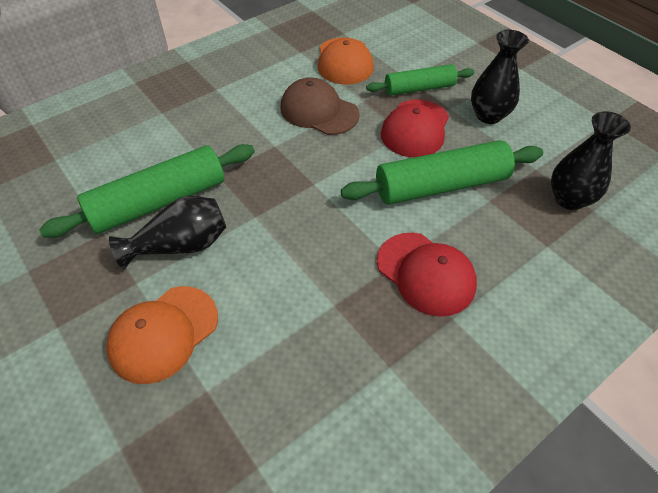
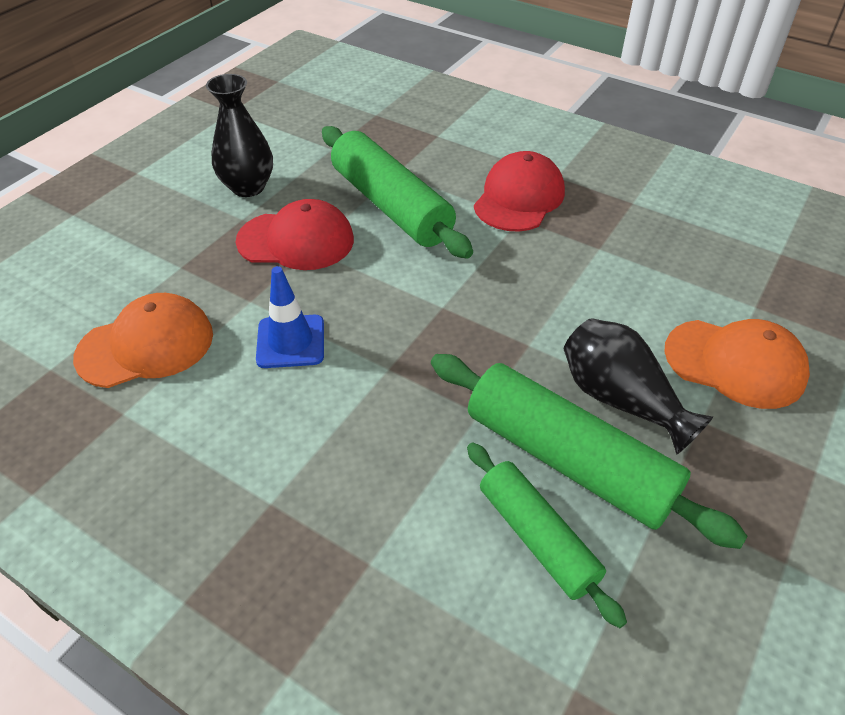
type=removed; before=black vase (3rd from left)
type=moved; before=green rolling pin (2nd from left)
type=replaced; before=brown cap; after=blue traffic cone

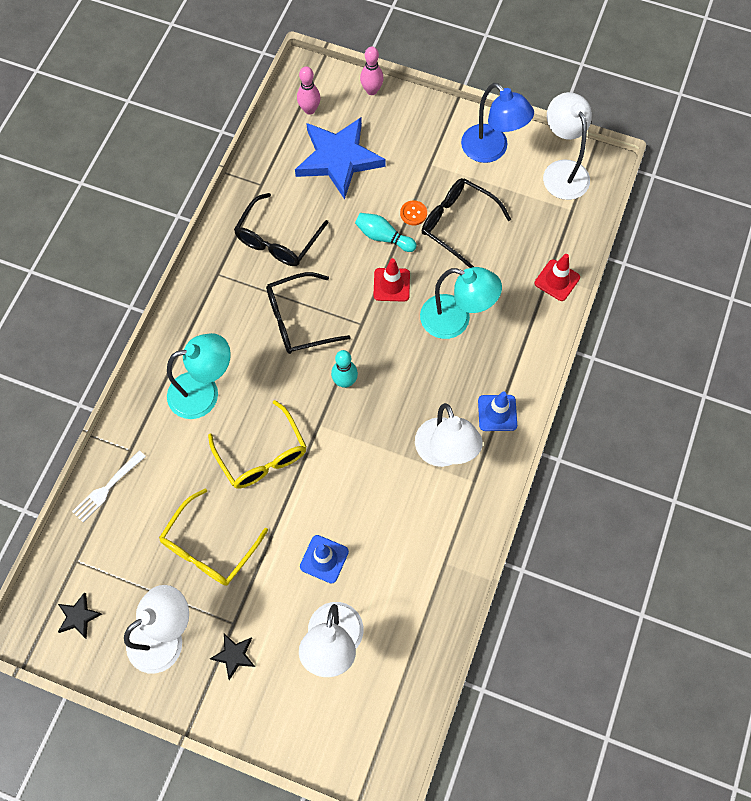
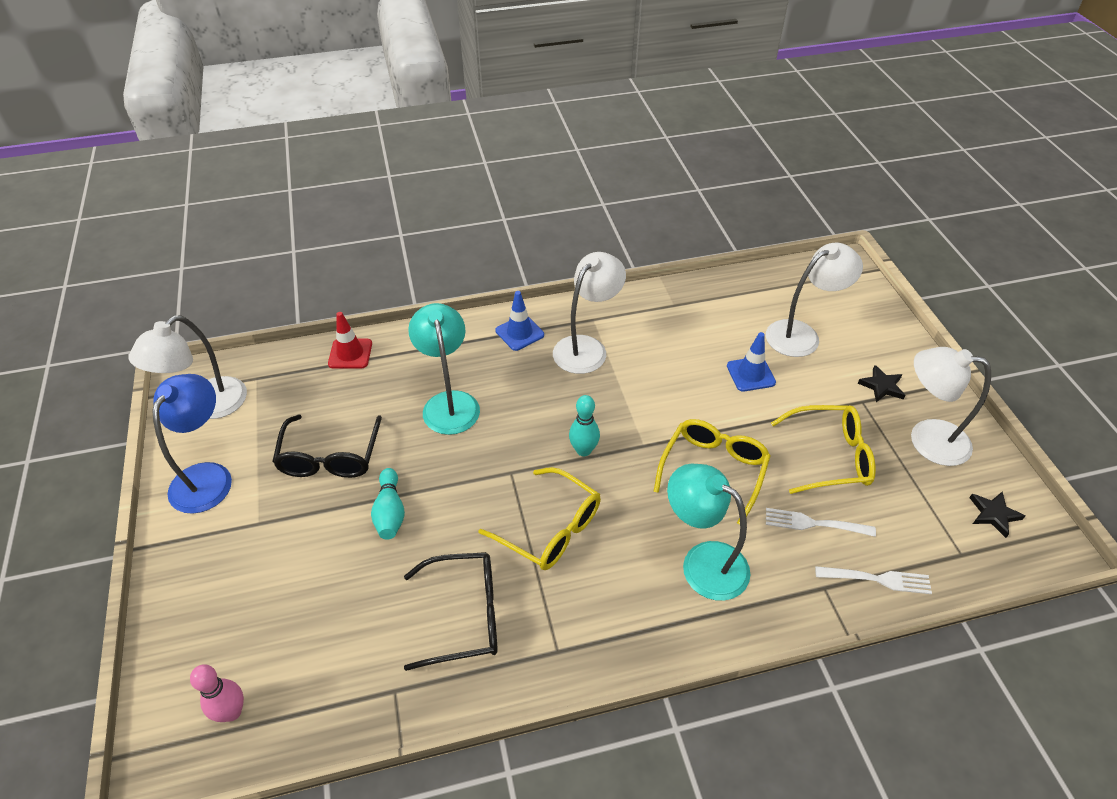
type=removed; before=blue star
type=removed; before=pink bowling pin (2nd from left)
type=removed; before=red traffic cone (1st from left)
type=removed; before=orange button
type=added; after=white fork (1st from left)
type=recoloured; before=black glasses (2nd from left); after=yellow glasses (1st from left)

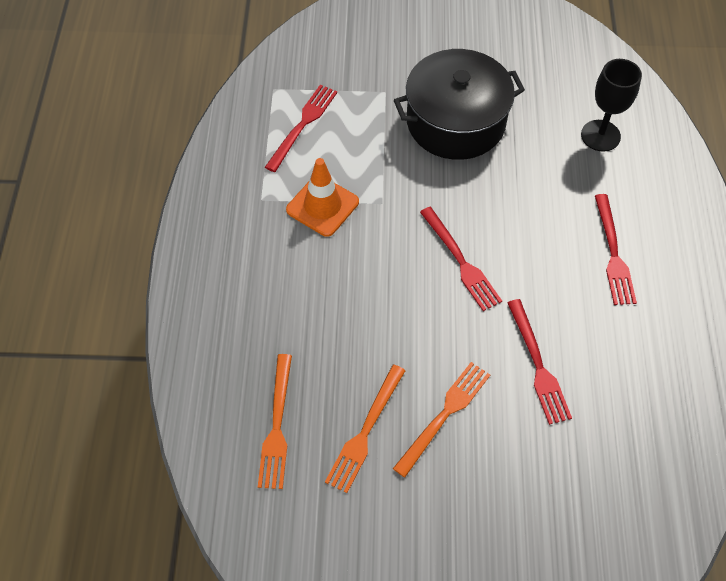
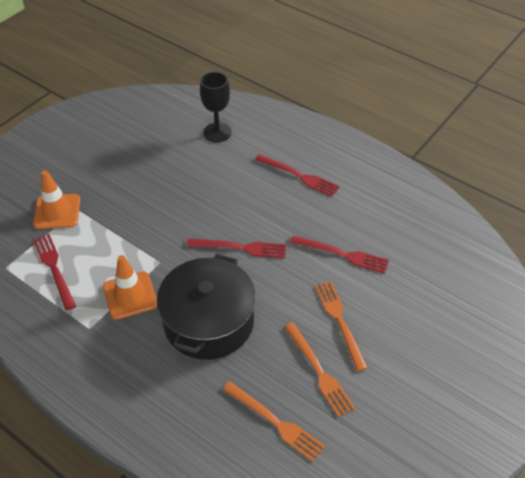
type=added; after=orange traffic cone (1st from left)
type=moved; before=black pot

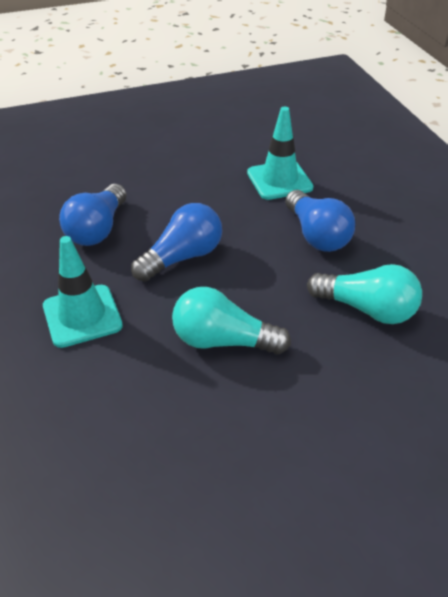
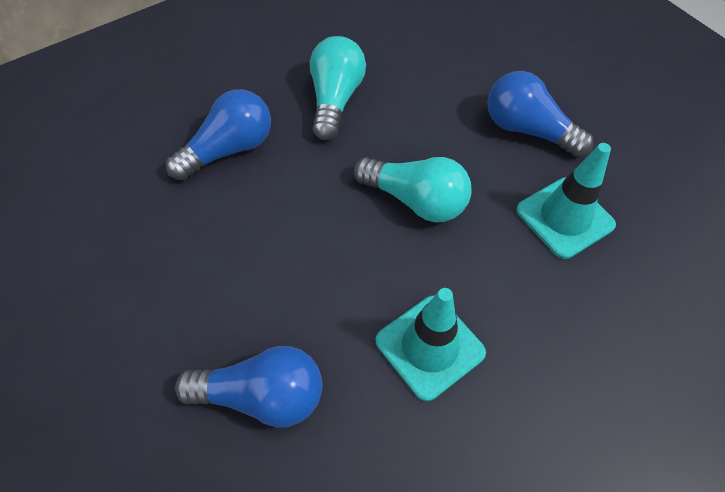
type=moved; before=blue light bulb (2nd from left in the first image); after=blue light bulb (3rd from left)
type=moved; before=turquoise traffic cone (2nd from left)
type=turned; before=turquoise light bulb (1st from left in the first image); turn=-60

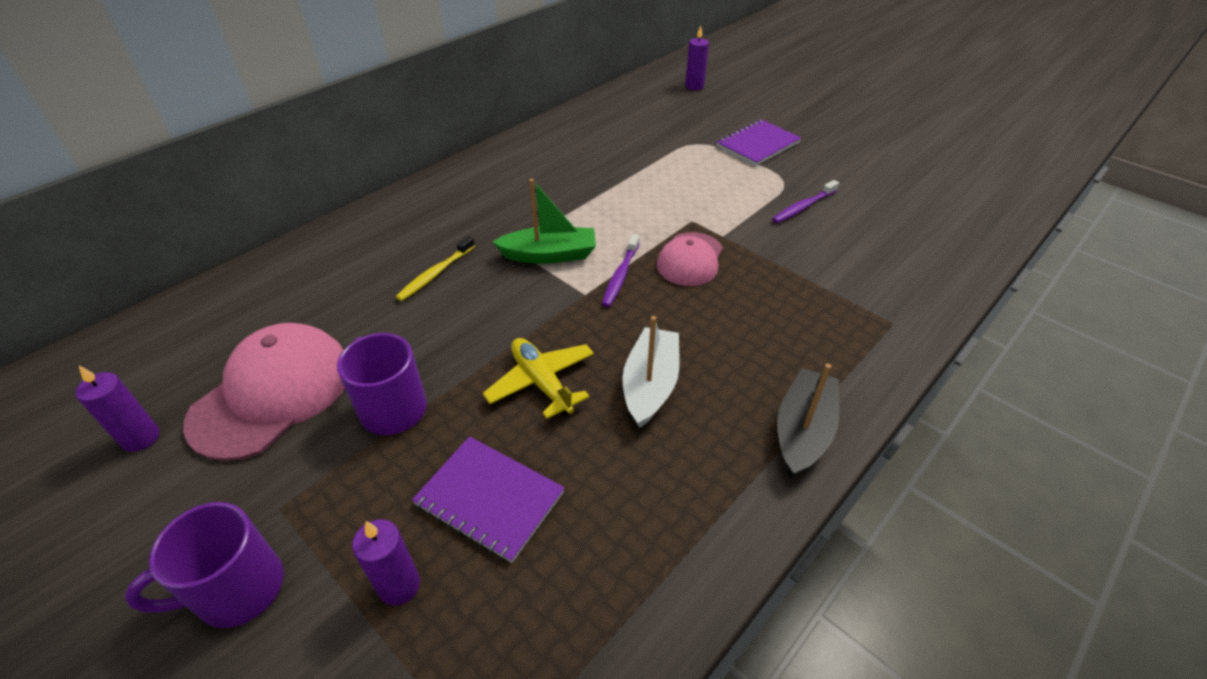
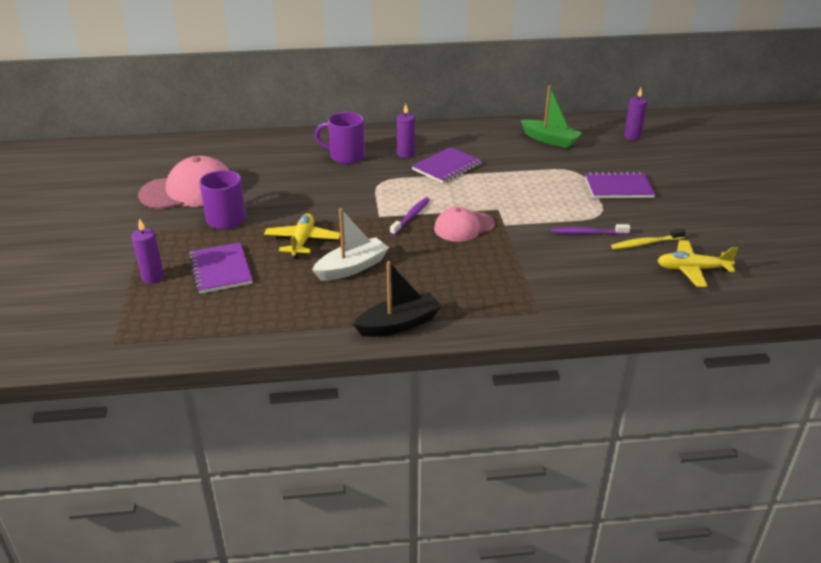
type=added; after=purple notebook (2nd from left)
type=added; after=yellow plane (2nd from left)
type=moved; before=purple candle (1st from left in the first image); after=purple candle (2nd from left)
type=moved; before=purple mug (1st from left in the first image); after=purple mug (2nd from left)
type=moved; before=yellow toothbrush
type=moved; before=green boat
type=turned; before=purple toothbrush (1st from left); turn=150

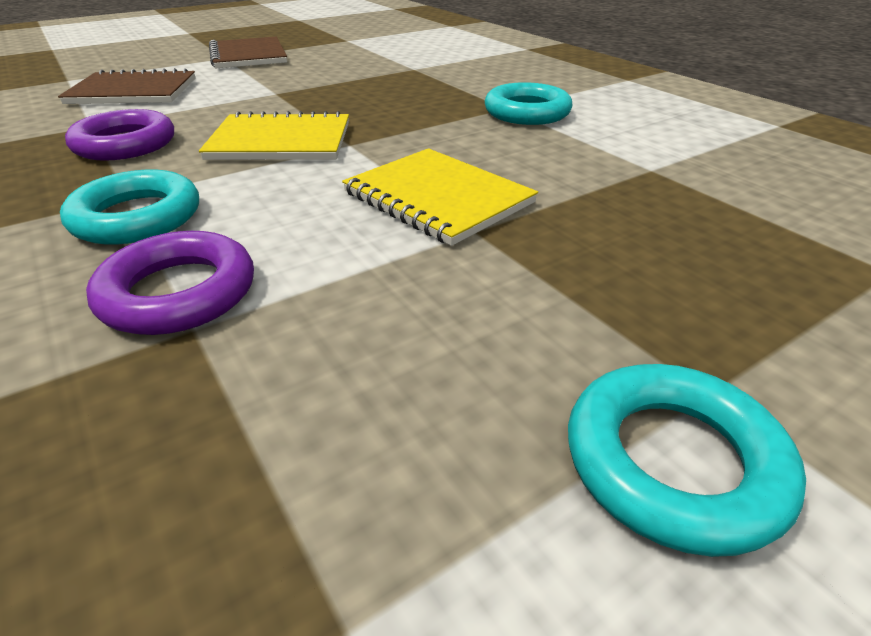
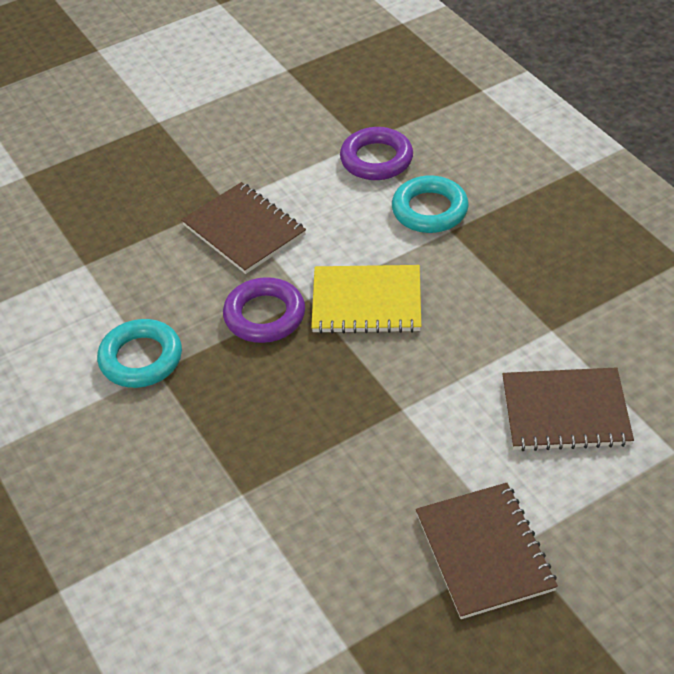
type=removed; before=turquoise ring (3rd from left)
type=moved; before=purple ring (1st from left)
type=recoloured; before=yellow notebook (2nd from left); after=brown notebook (1st from left)

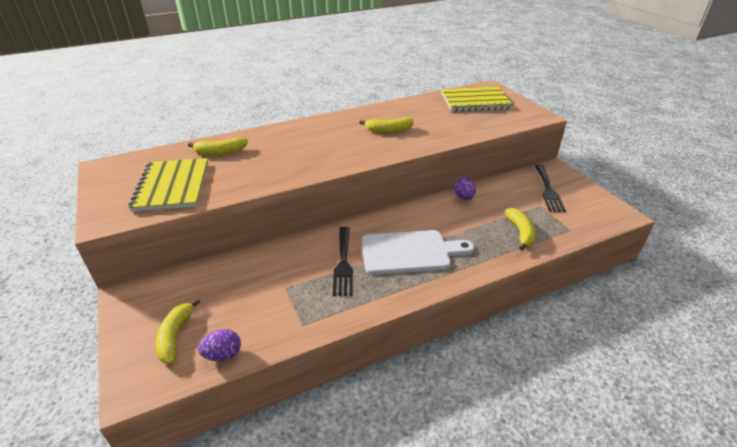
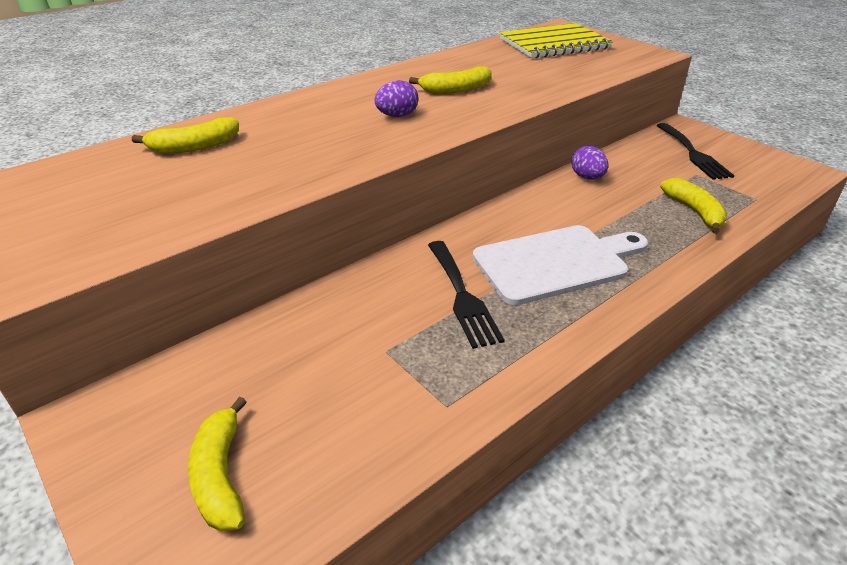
type=removed; before=yellow notebook (1st from left)
type=moved; before=purple egg (1st from left)

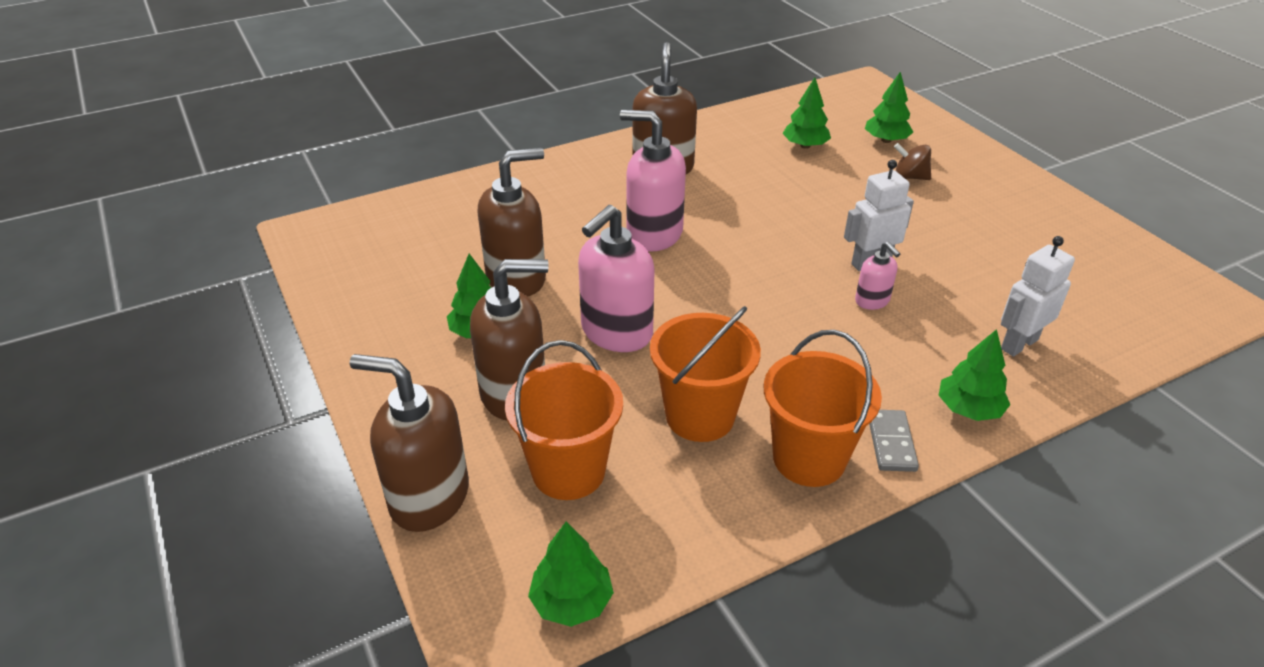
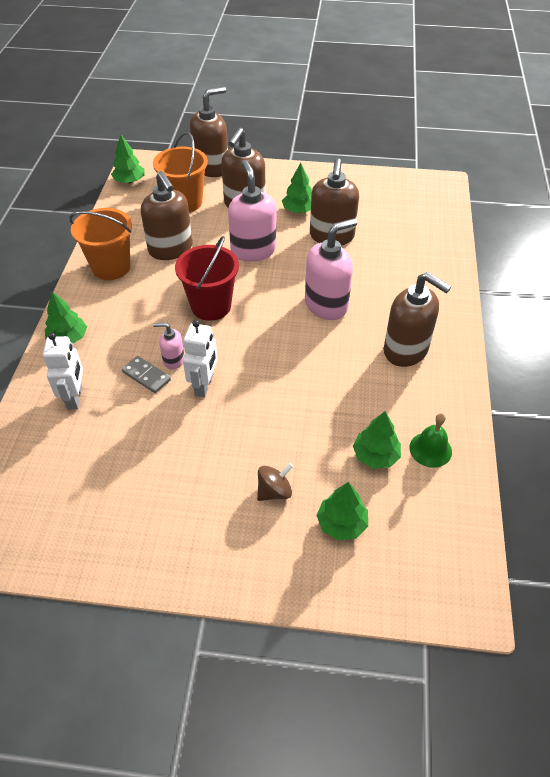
type=added; after=red bucket
type=added; after=green bell
type=moved; before=grey domino
type=replaced; before=orange bucket (2nd from left); after=brown soap dispenser (1st from left)

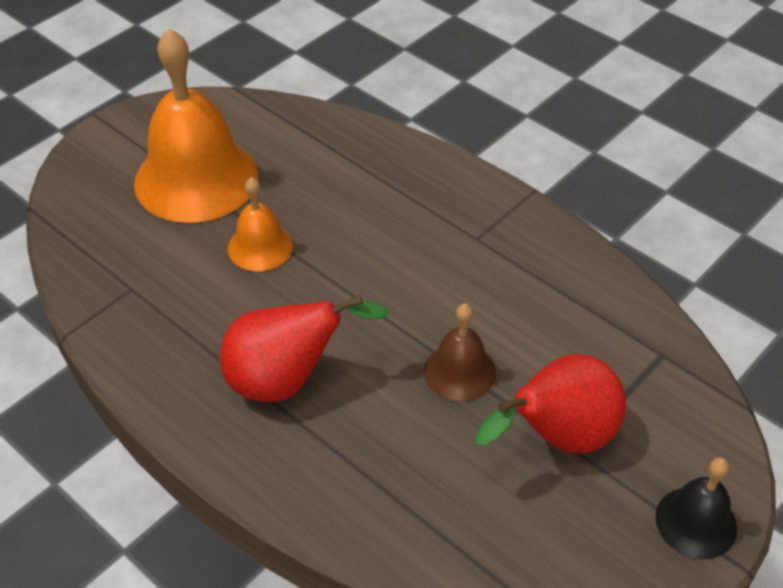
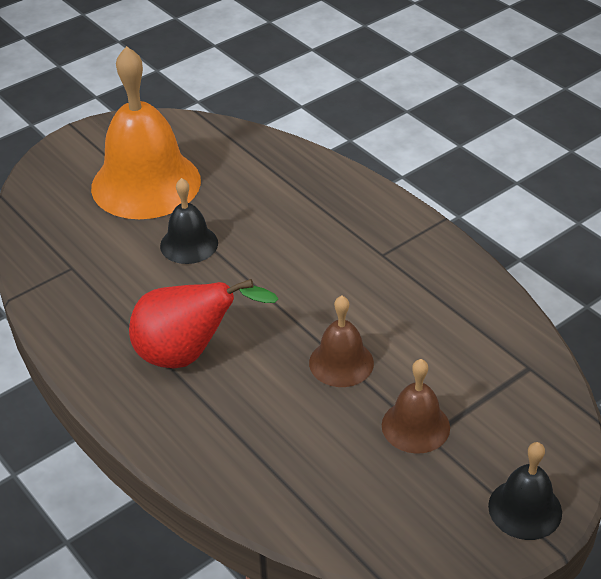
type=replaced; before=red pear (2nd from left); after=brown bell (2nd from left)
type=recoloured; before=orange bell (2nd from left); after=black bell (1st from left)

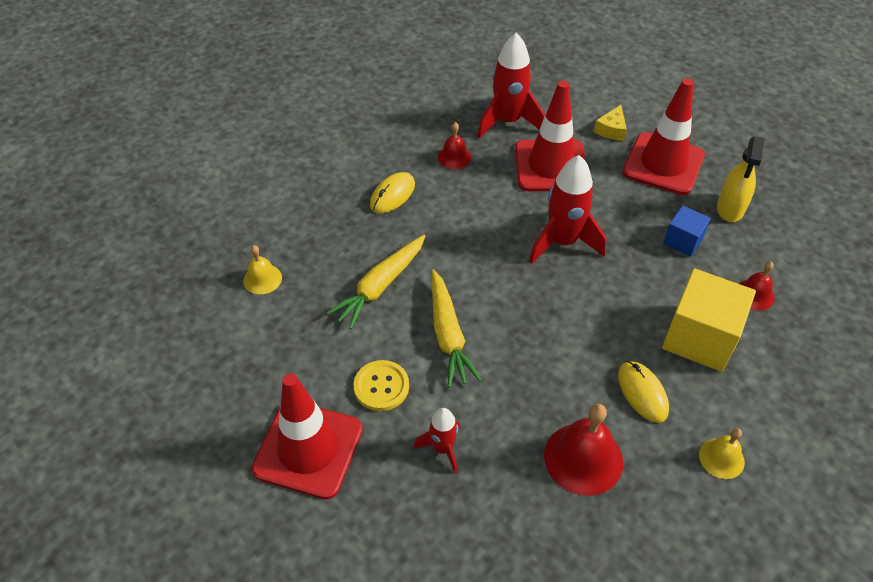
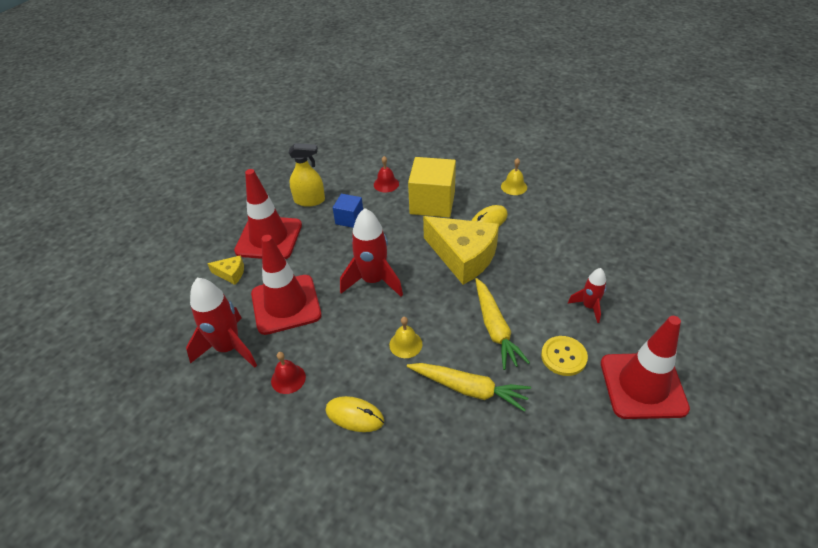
type=removed; before=red bell (2nd from left)
type=added; after=yellow cheese (2nd from left)
type=moved; before=yellow bell (1st from left)
type=turned; before=yellow carrot (2nd from left); turn=105

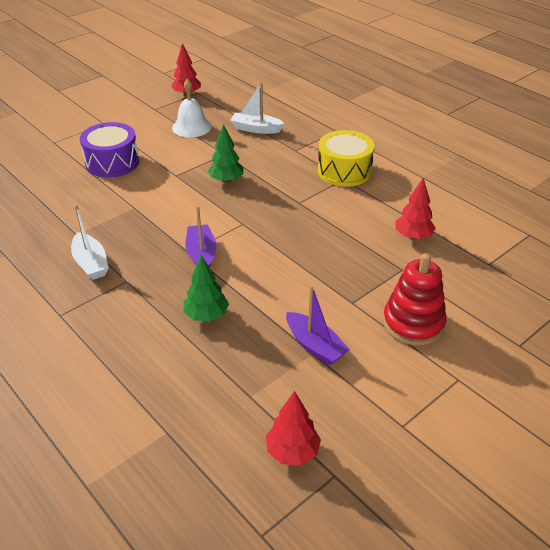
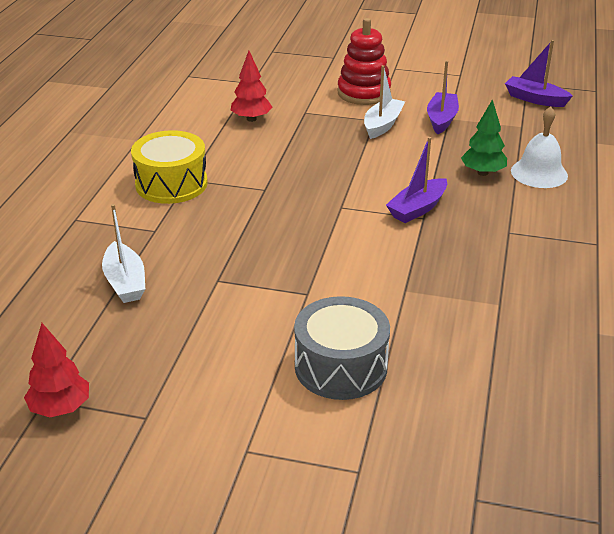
type=removed; before=green tree (2nd from left)
type=moved; before=white boat (1st from left in the first image); after=white boat (2nd from left)
type=moved; before=white bell
type=replaced; before=red tree (2nd from left); after=purple boat (3rd from left)
type=recoloured; before=purple drum; after=grey drum

